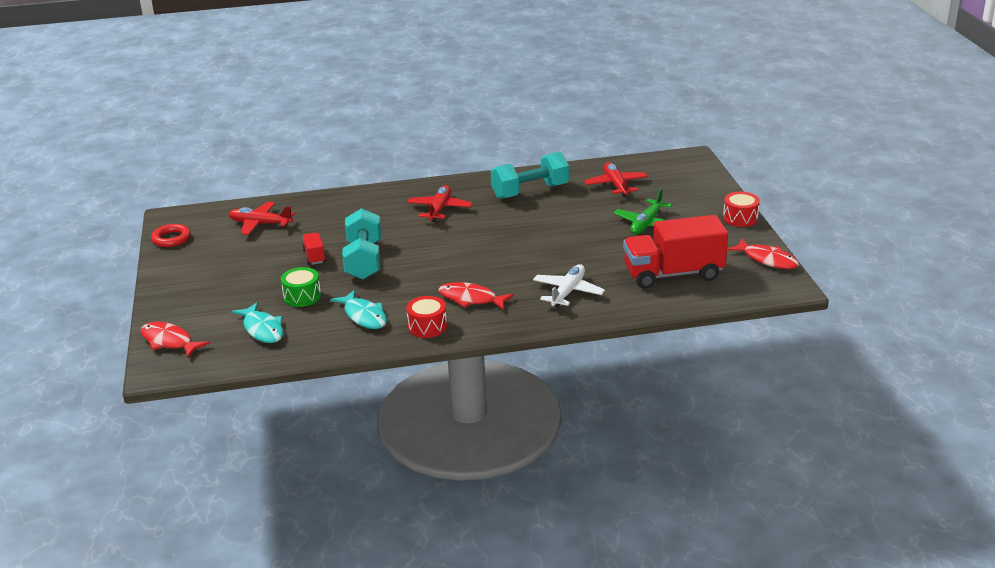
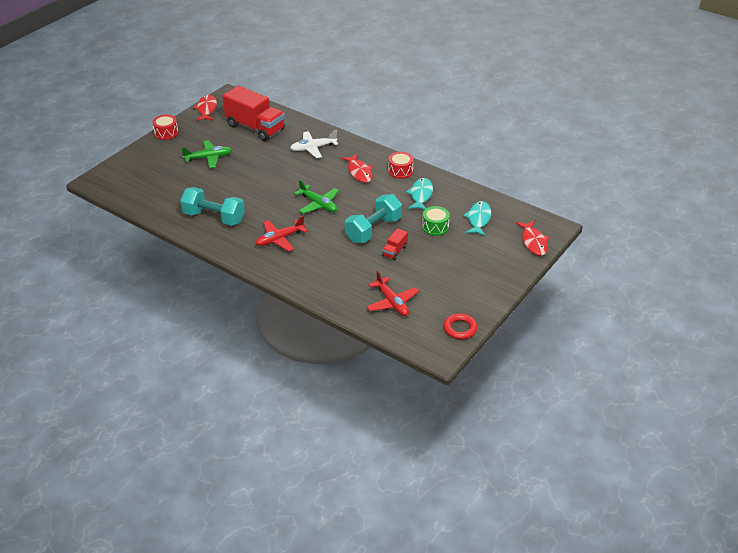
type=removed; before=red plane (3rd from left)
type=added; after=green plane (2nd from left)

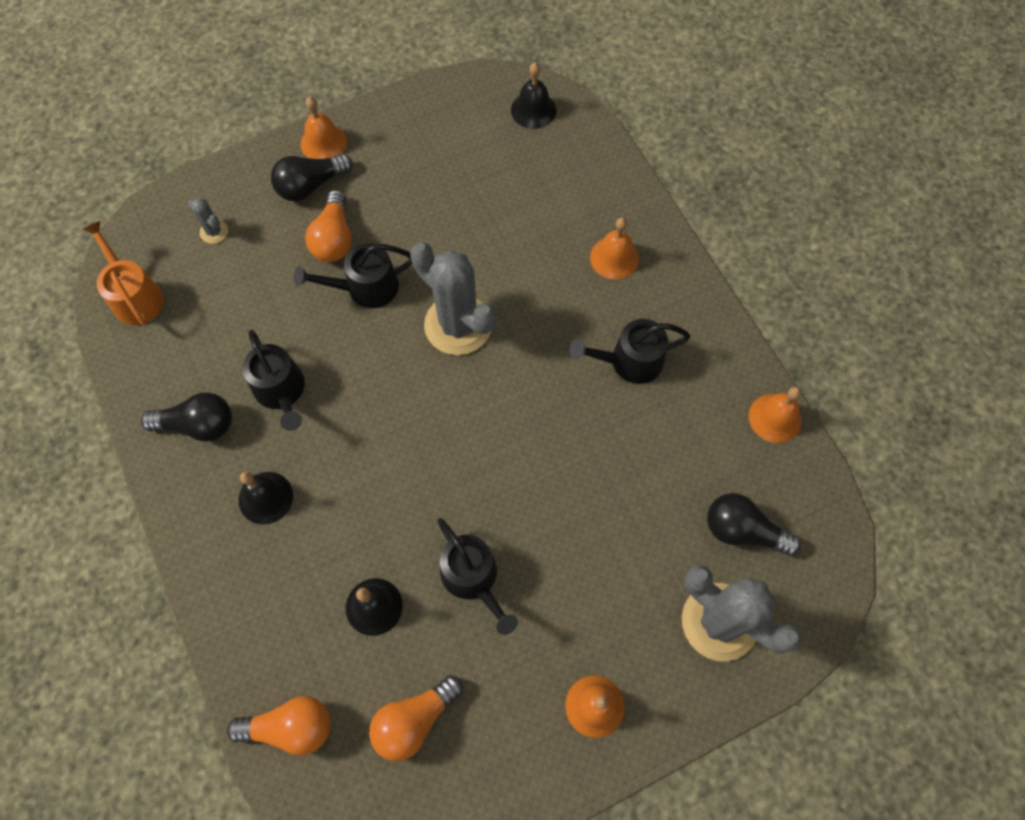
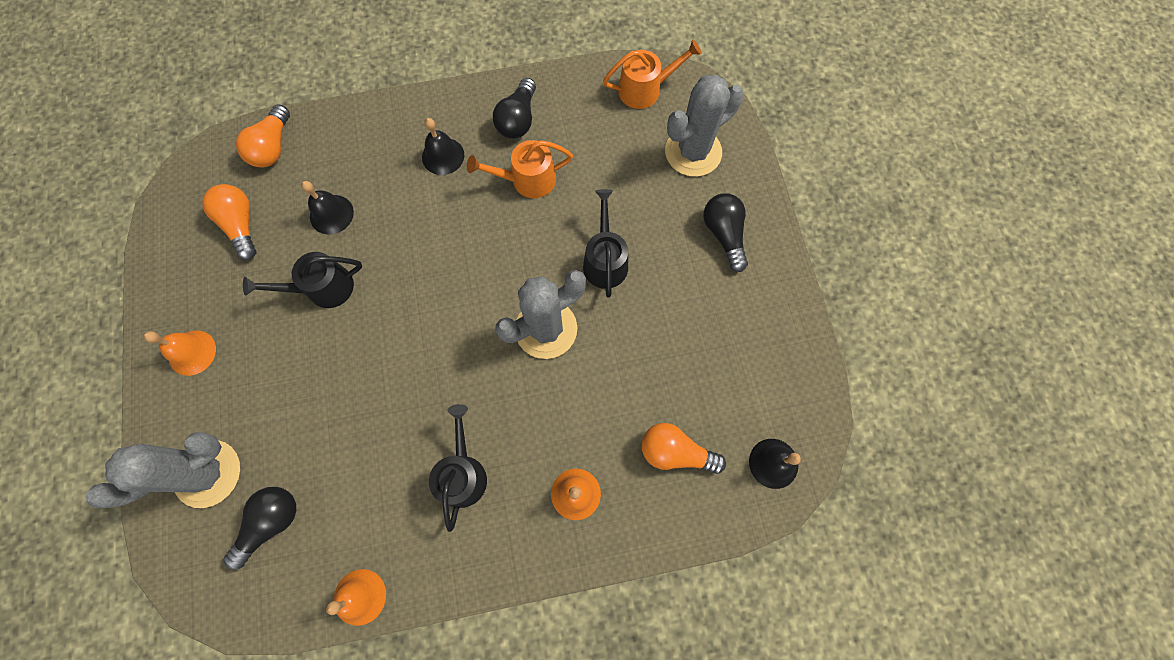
type=removed; before=orange bell (1st from left)
type=moved; before=orange light bulb (2nd from left in the first image); after=orange light bulb (3rd from left)
type=recoloured; before=black watering can (1st from left); after=orange watering can (1st from left)
type=resized; before=grey cactus (1st from left in the first image); scale=2.3

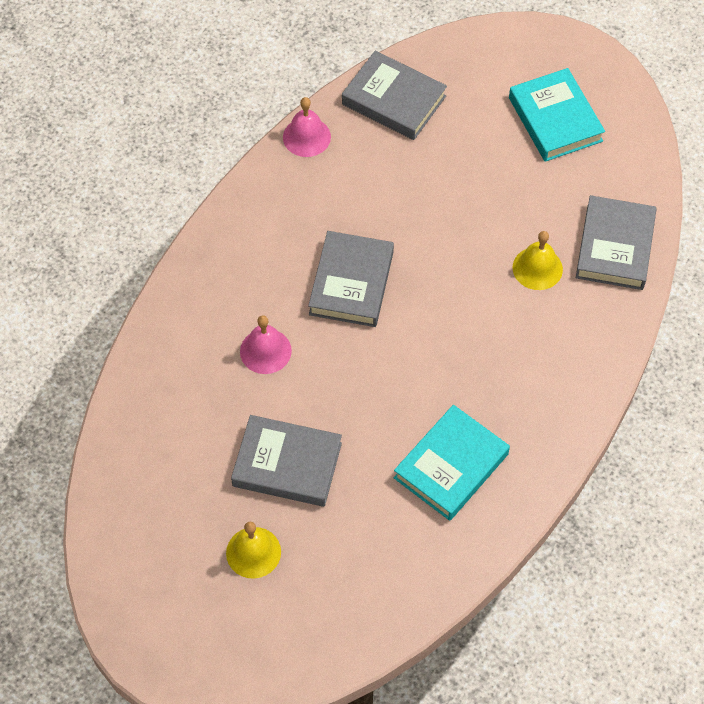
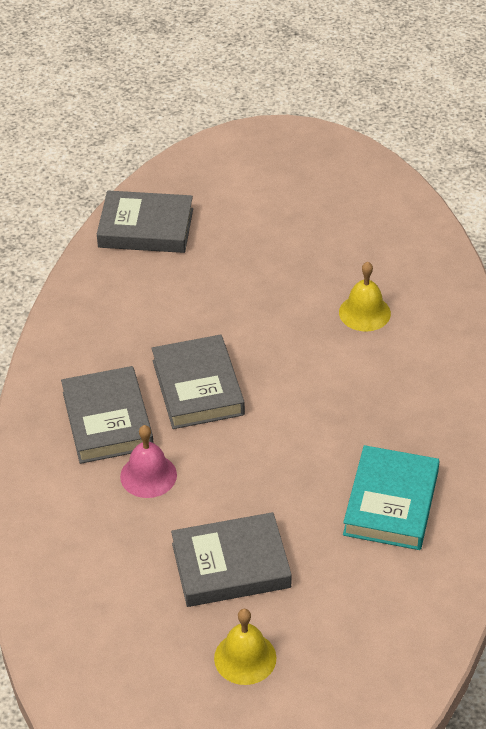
type=removed; before=pink bell (2nd from left)
type=removed; before=turquoise book (2nd from left)
type=moved; before=grey book (4th from left in the first image); after=grey book (1st from left)

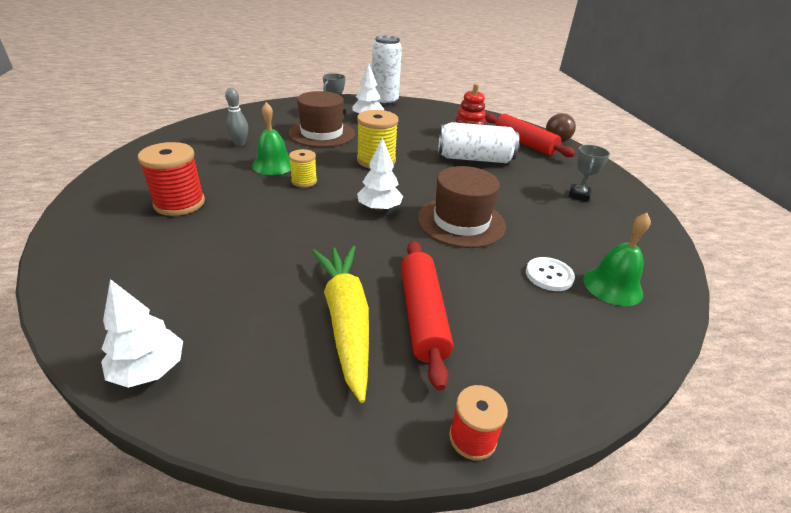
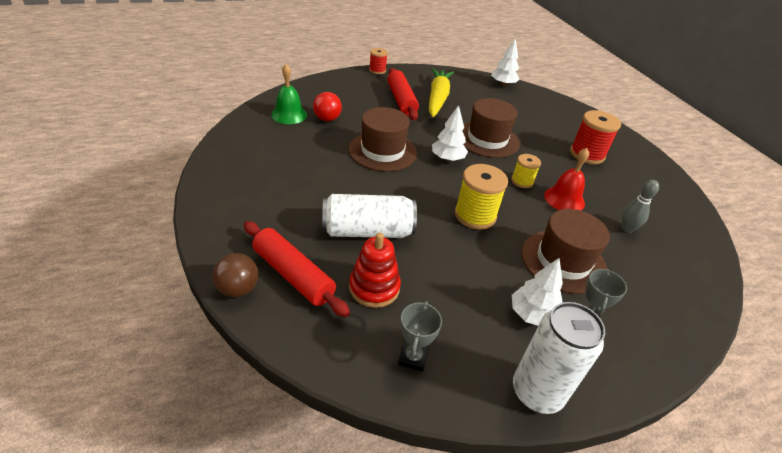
type=added; after=brown hat (2nd from left)
type=moved; before=grey trophy (2nd from left in the first image); after=grey trophy (1st from left)
type=replaced; before=white button; after=red ball
type=recoloured; before=green bell (1st from left); after=red bell
type=turned; before=yellow carrot; turn=-150

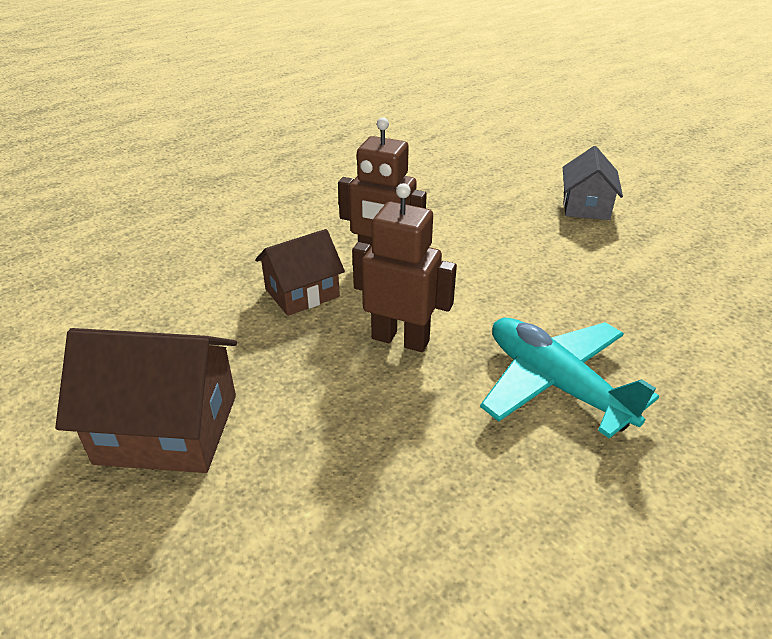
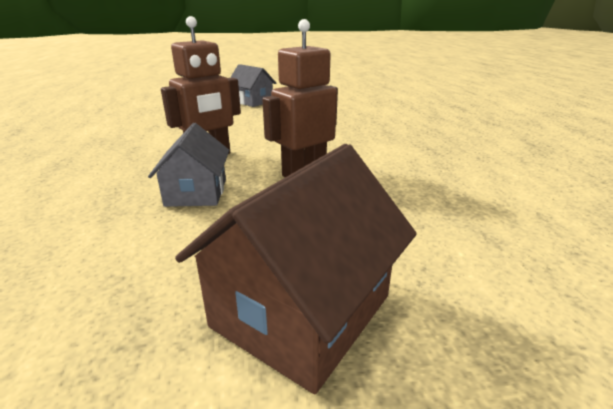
type=removed; before=turquoise plane
type=recoloured; before=brown house (2nd from left); after=grey house (1st from left)

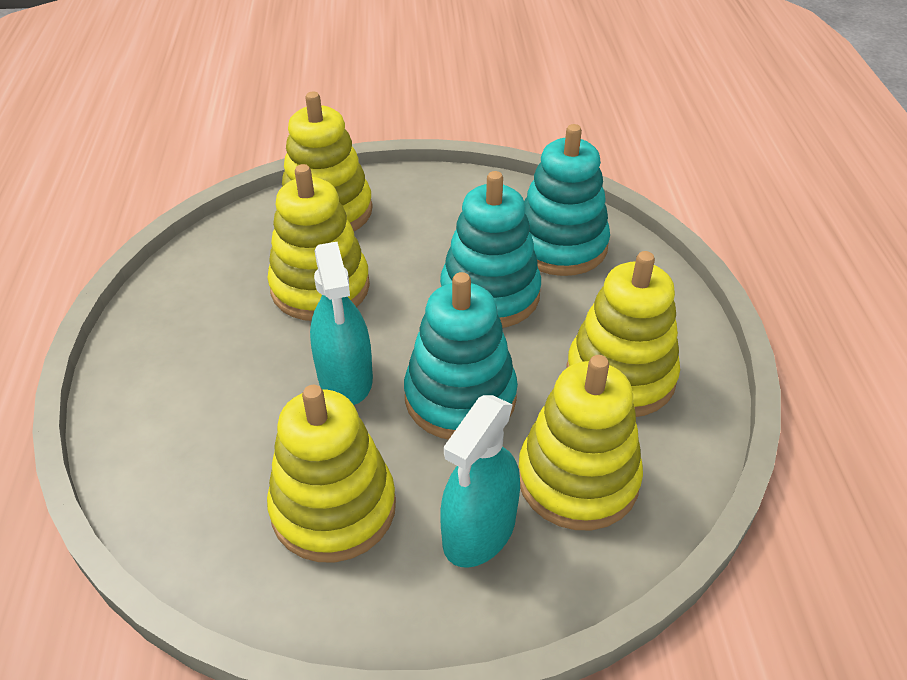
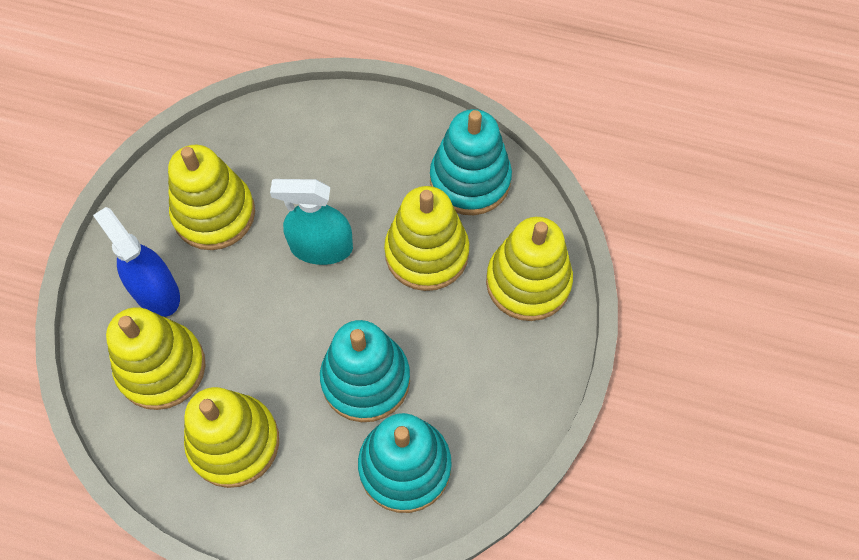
type=moved; before=turquoise stacking toy (1st from left in the first image); after=turquoise stacking toy (3rd from left)
type=recoloured; before=turquoise spray bottle (2nd from left); after=blue spray bottle

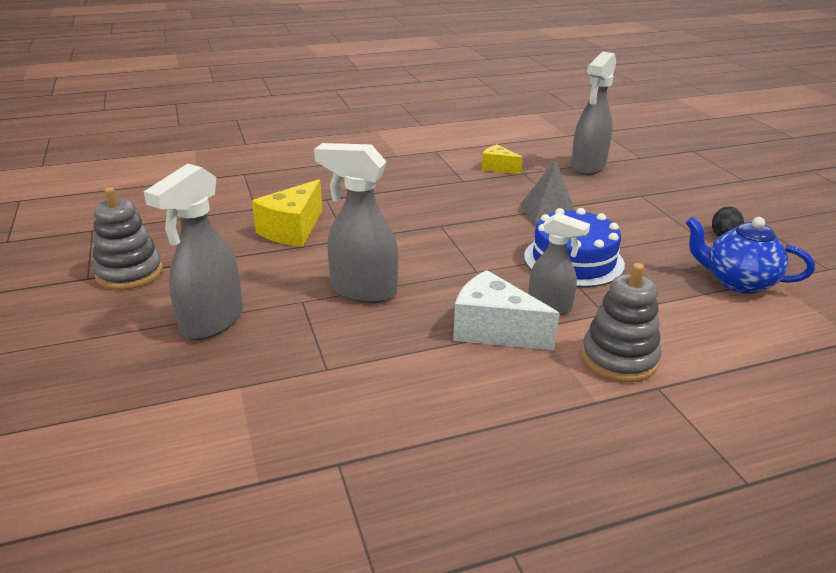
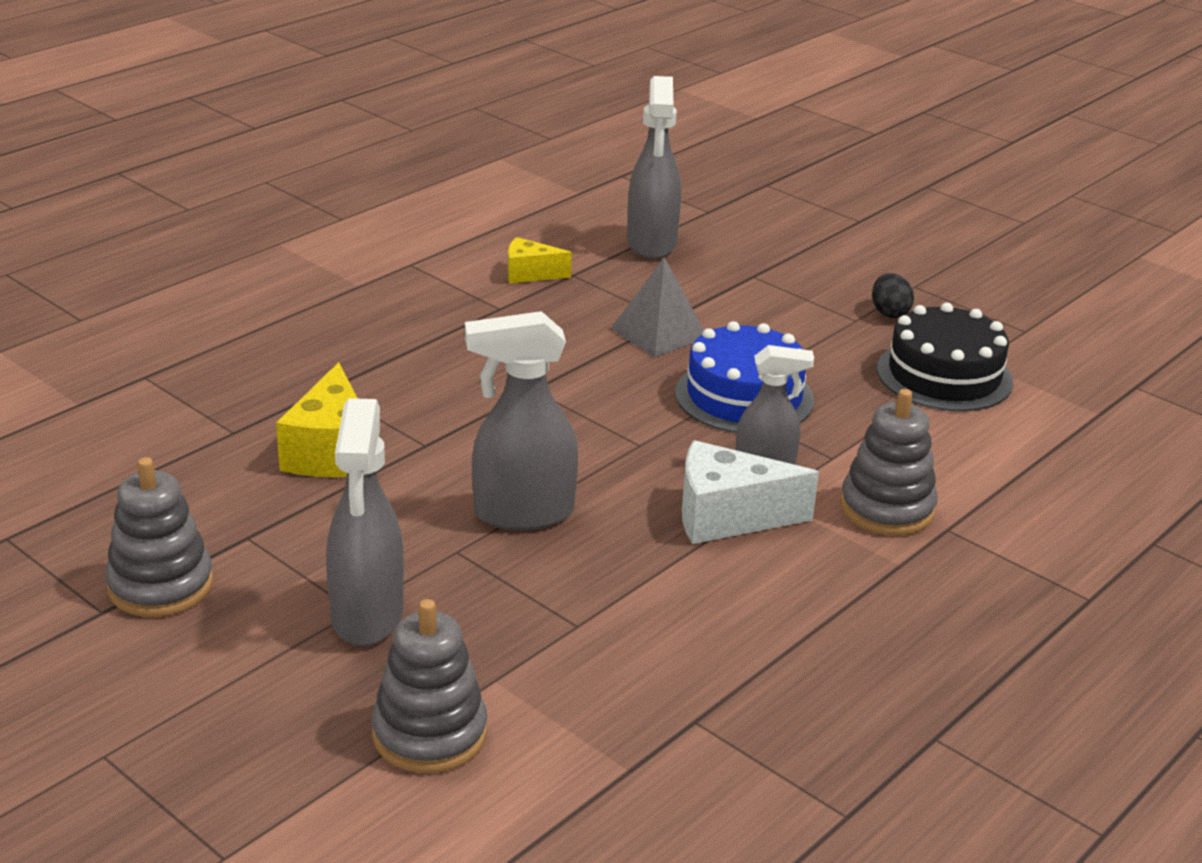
type=added; after=grey stacking toy (2nd from left)
type=replaced; before=blue teapot; after=black cake

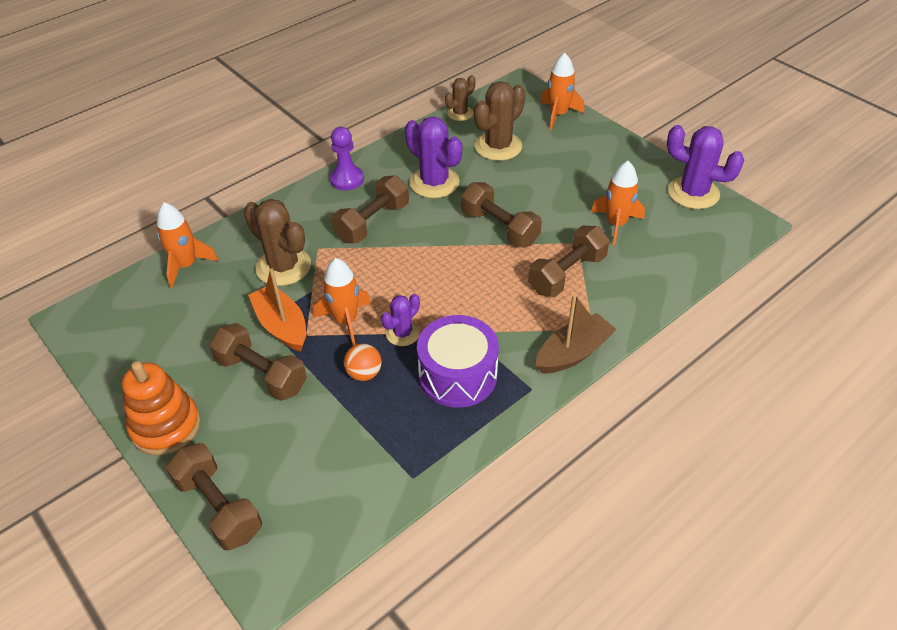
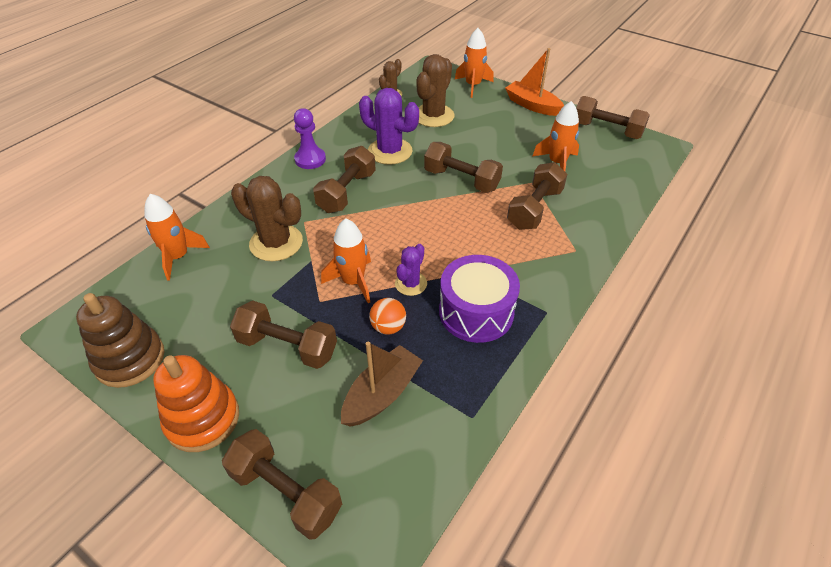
type=added; after=brown stacking toy
type=moved; before=orange boat
type=moved; before=brown boat
type=replaced; before=purple cactus (3rd from left); after=brown dumbbell (6th from left)

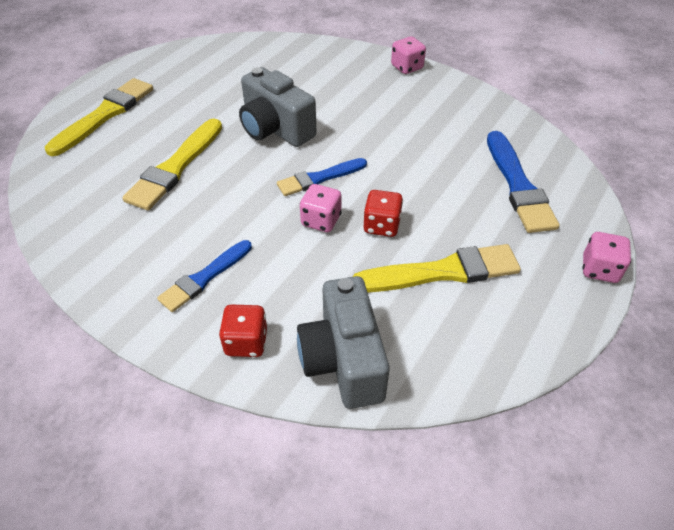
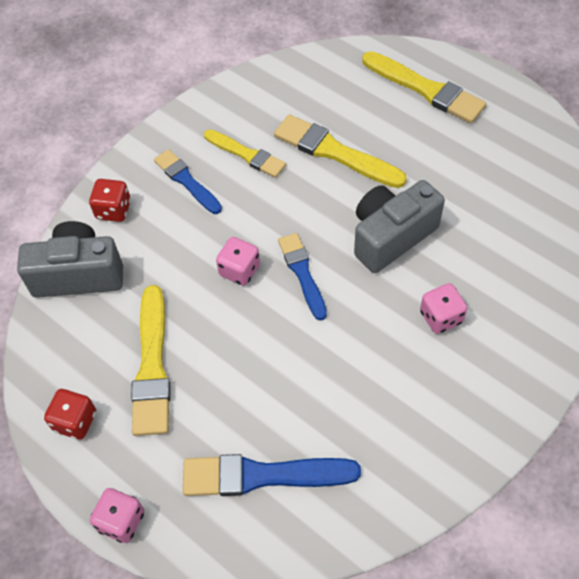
type=added; after=yellow brush (2nd from left)
type=moved; before=red dice (2nd from left in the first image); after=red dice (1st from left)
type=moved; before=pink dice (2nd from left in the first image); after=pink dice (3rd from left)

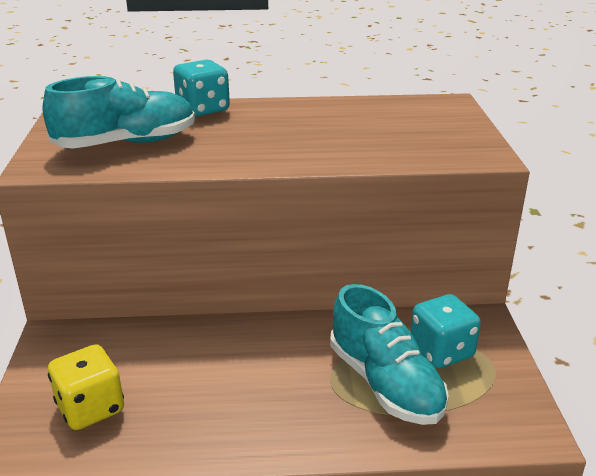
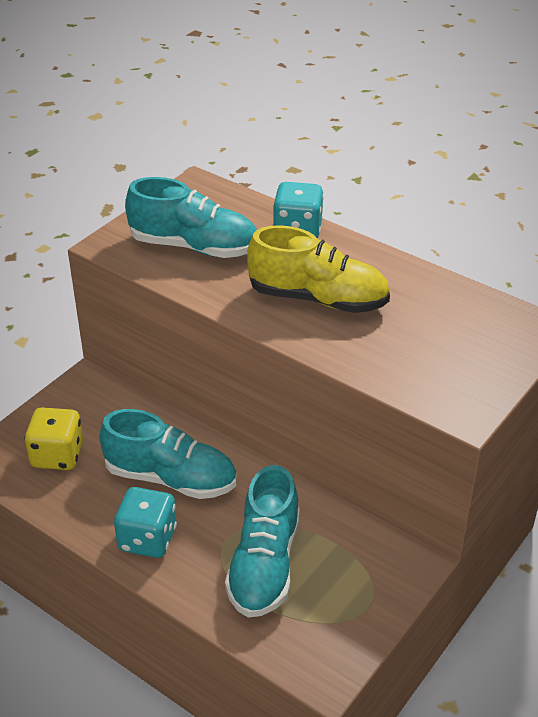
type=added; after=turquoise shoe (1st from left)
type=added; after=yellow shoe
type=moved; before=turquoise dice (2nd from left in the first image); after=turquoise dice (1st from left)

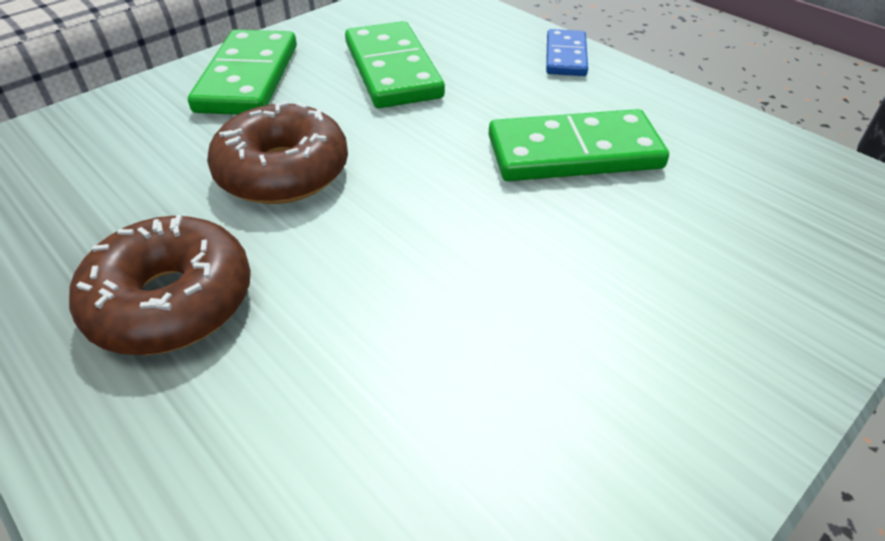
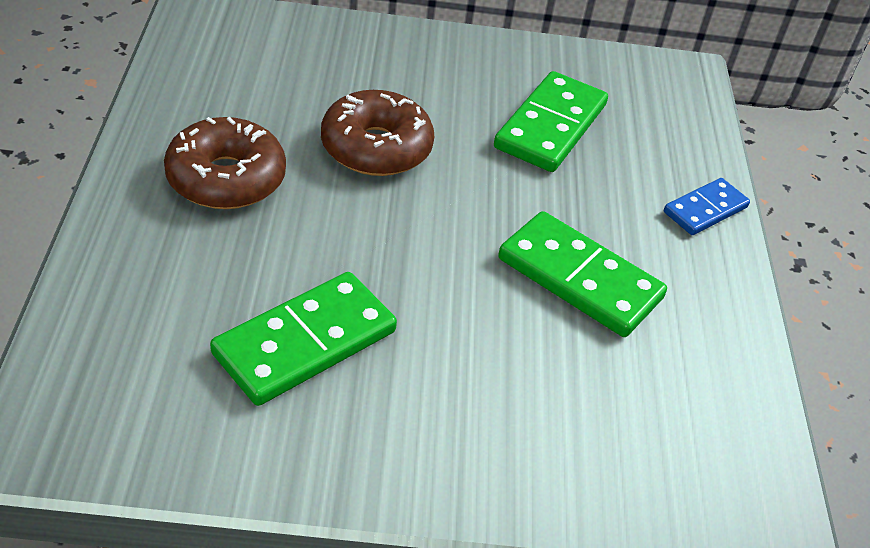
type=moved; before=green domino (1st from left)

